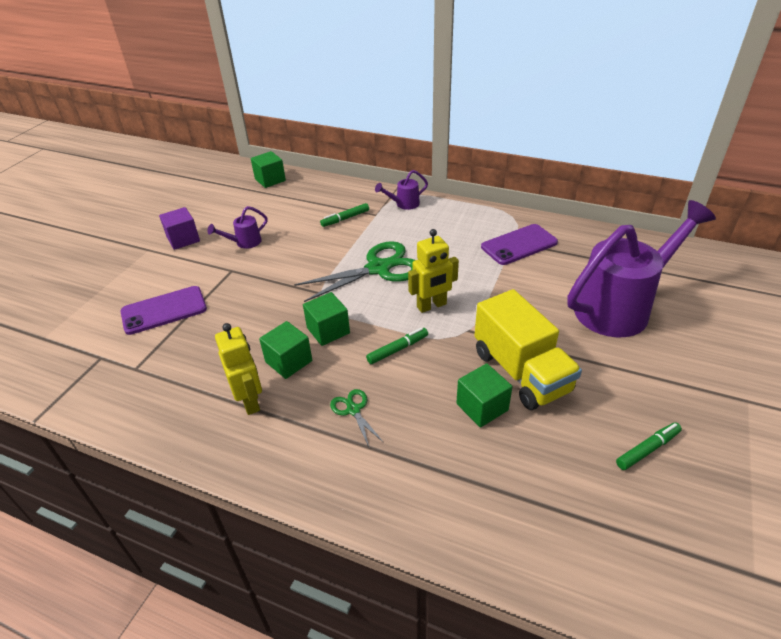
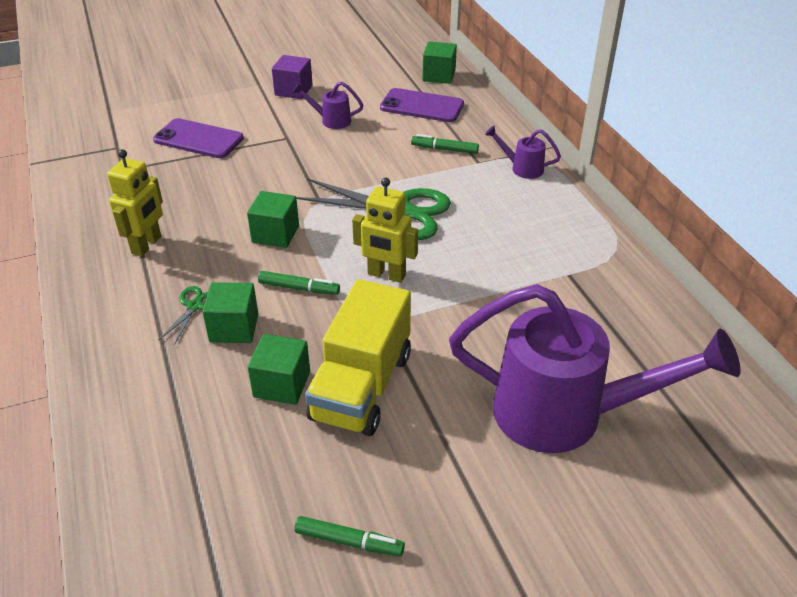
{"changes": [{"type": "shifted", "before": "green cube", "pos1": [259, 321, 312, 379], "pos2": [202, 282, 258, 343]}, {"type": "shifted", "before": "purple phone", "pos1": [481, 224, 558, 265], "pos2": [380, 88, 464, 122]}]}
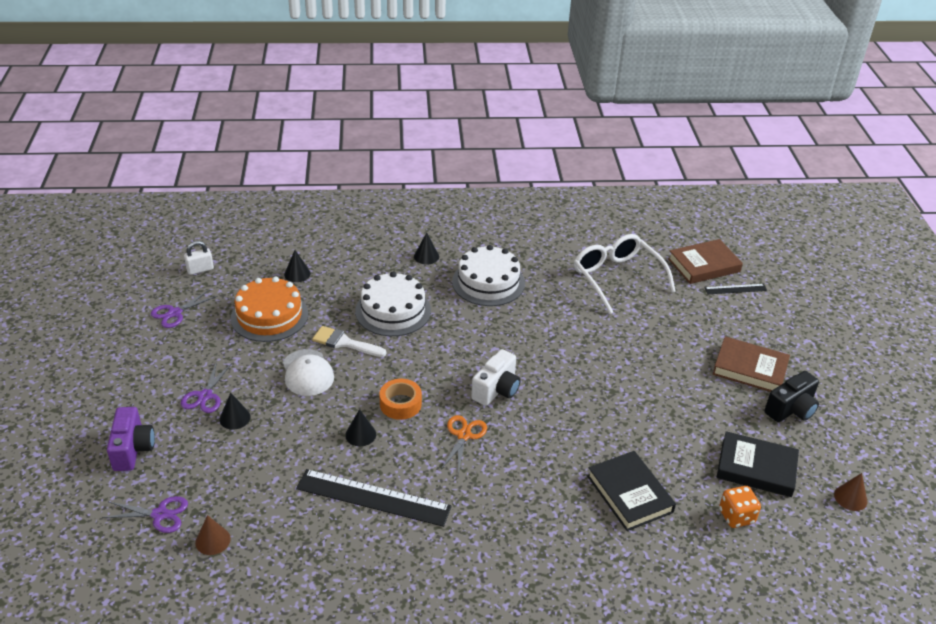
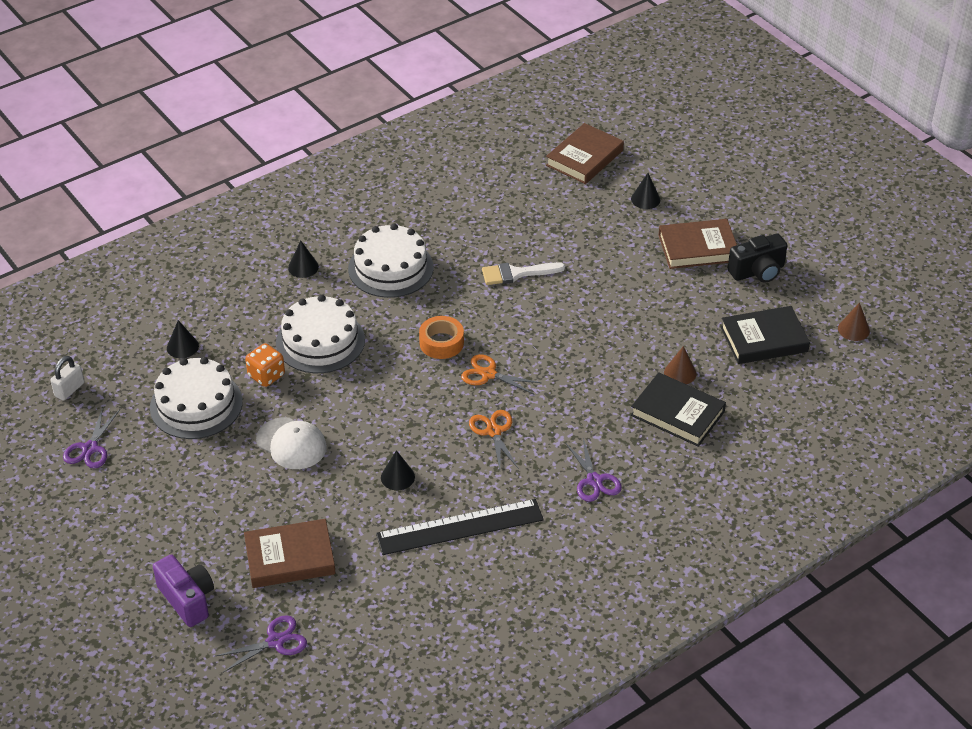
{"changes": [{"type": "repainted", "before": "orange cake", "after": "white cake", "pos1": [231, 276, 308, 342], "pos2": [150, 357, 243, 439]}, {"type": "new", "after": "brown book", "pos2": [244, 519, 336, 588]}, {"type": "shifted", "before": "orange dice", "pos1": [719, 486, 761, 528], "pos2": [245, 343, 285, 387]}, {"type": "shifted", "before": "orange tape", "pos1": [379, 379, 422, 420], "pos2": [419, 316, 464, 359]}, {"type": "swapped", "before": "white camera", "after": "orange scissors", "pos1": [471, 349, 520, 406], "pos2": [461, 354, 541, 394]}, {"type": "shifted", "before": "white brush", "pos1": [312, 326, 386, 357], "pos2": [482, 262, 565, 285]}, {"type": "shifted", "before": "purple scissors", "pos1": [181, 361, 232, 413], "pos2": [566, 438, 622, 502]}, {"type": "shifted", "before": "black cone", "pos1": [219, 393, 251, 430], "pos2": [631, 173, 660, 209]}, {"type": "shifted", "before": "brown cone", "pos1": [195, 515, 231, 555], "pos2": [664, 346, 696, 384]}, {"type": "rotated", "before": "black camera", "pos1": [765, 371, 819, 422], "pos2": [728, 233, 787, 283], "turn": 45}, {"type": "gone", "before": "white glasses", "pos1": [574, 234, 676, 314]}, {"type": "gone", "before": "black ruler", "pos1": [705, 284, 767, 294]}]}
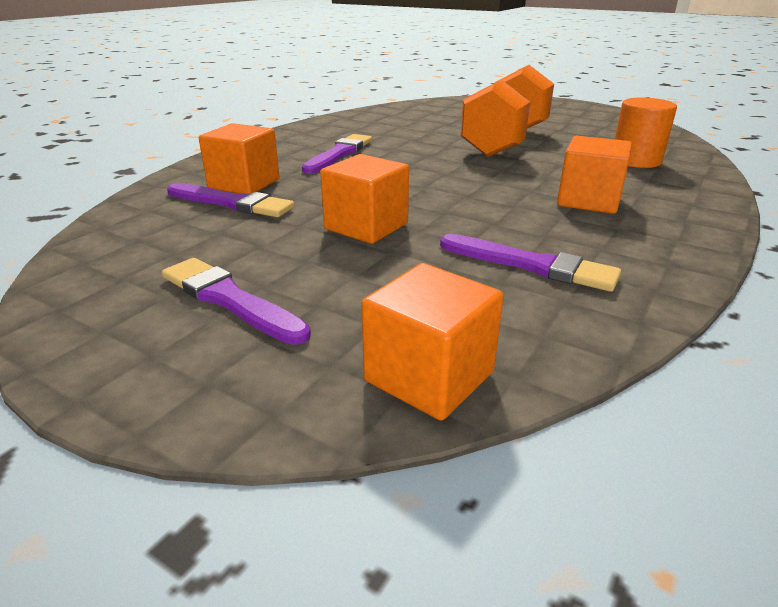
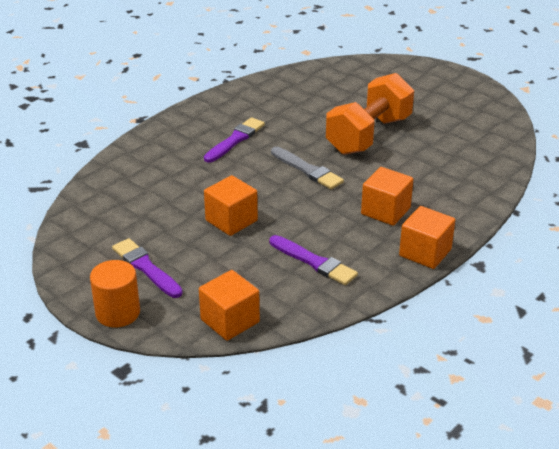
{"changes": [{"type": "shifted", "before": "orange cylinder", "pos1": [615, 97, 677, 168], "pos2": [90, 260, 140, 327]}, {"type": "new", "after": "grey brush", "pos2": [271, 147, 344, 189]}, {"type": "shifted", "before": "orange cube", "pos1": [199, 123, 280, 194], "pos2": [399, 206, 455, 269]}, {"type": "gone", "before": "purple brush", "pos1": [167, 183, 295, 217]}]}
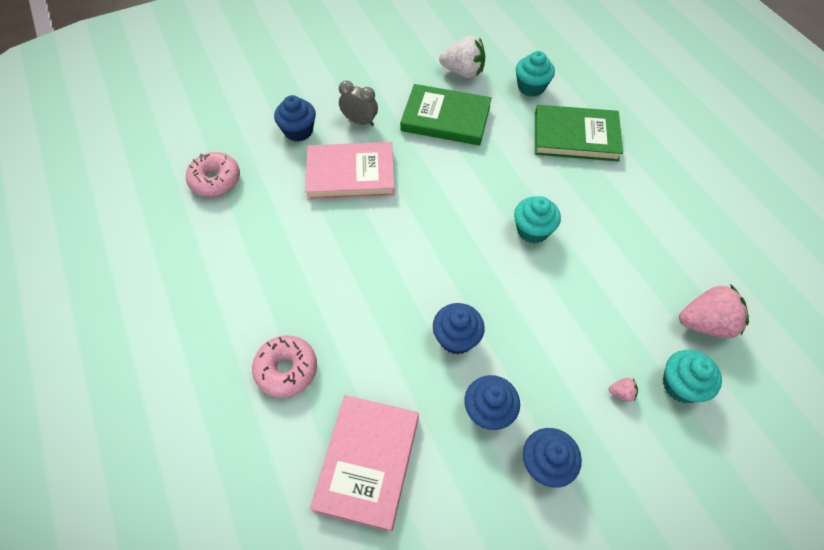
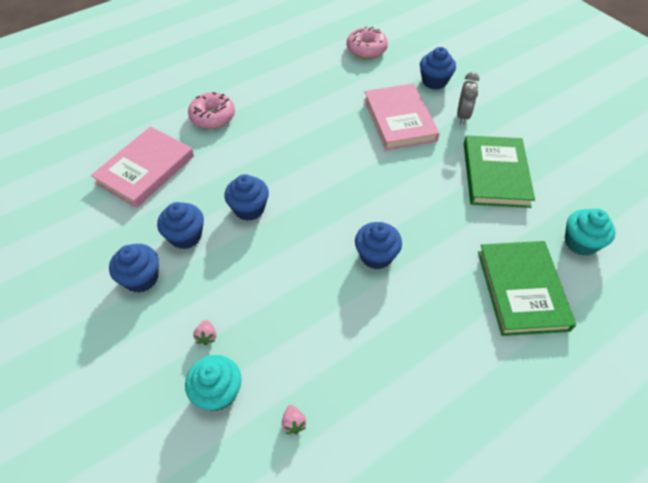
{"changes": [{"type": "rotated", "before": "pink book", "pos1": [310, 395, 419, 532], "pos2": [91, 126, 194, 208], "turn": -60}, {"type": "scaled", "before": "pink strawberry", "pos1": [679, 284, 749, 338], "pos2": [282, 405, 306, 434], "scale": 0.42}, {"type": "repainted", "before": "turquoise cupcake", "after": "blue cupcake", "pos1": [514, 196, 561, 243], "pos2": [355, 222, 402, 269]}, {"type": "gone", "before": "white strawberry", "pos1": [439, 36, 485, 78]}]}
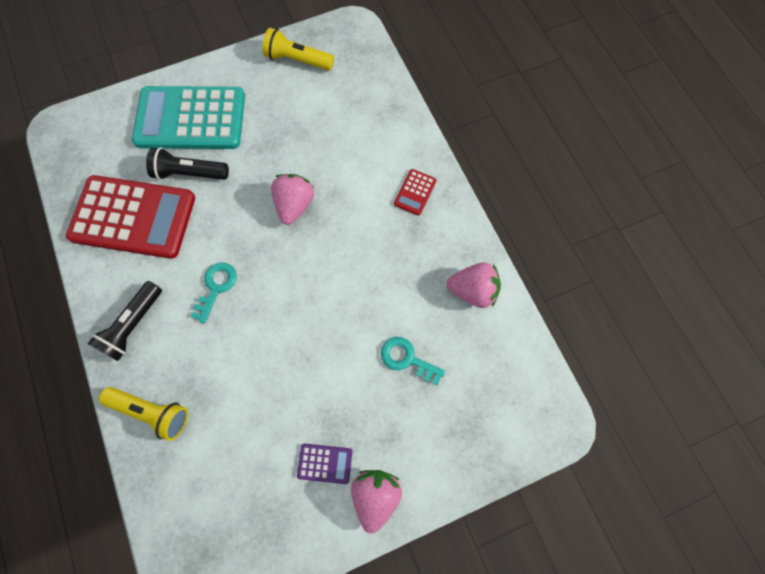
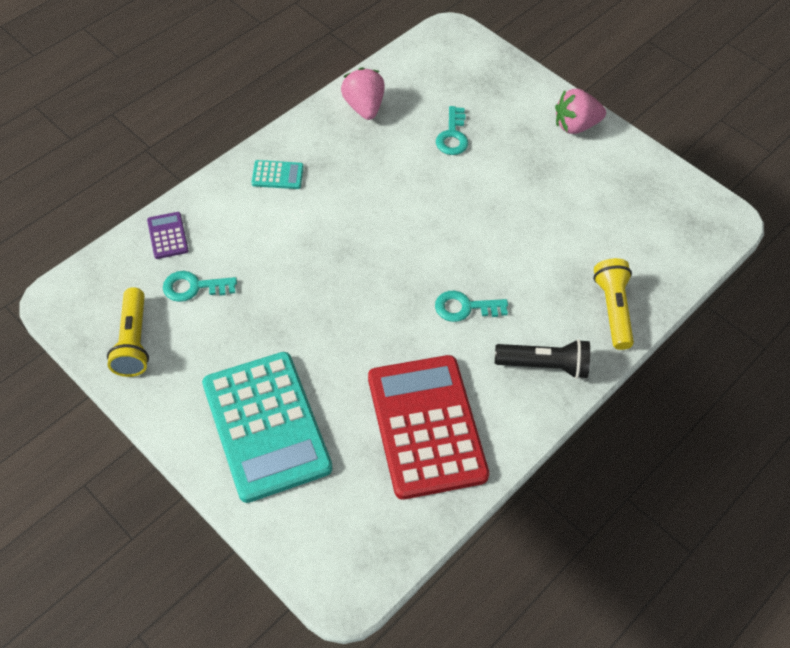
{"changes": [{"type": "shifted", "before": "purple calculator", "pos1": [297, 443, 352, 484], "pos2": [147, 212, 189, 259]}, {"type": "new", "after": "turquoise key", "pos2": [163, 271, 237, 302]}, {"type": "repainted", "before": "red calculator", "after": "turquoise calculator", "pos1": [394, 169, 436, 216], "pos2": [251, 160, 304, 189]}, {"type": "gone", "before": "black flashlight", "pos1": [146, 147, 229, 180]}, {"type": "gone", "before": "pink strawberry", "pos1": [271, 174, 314, 225]}]}
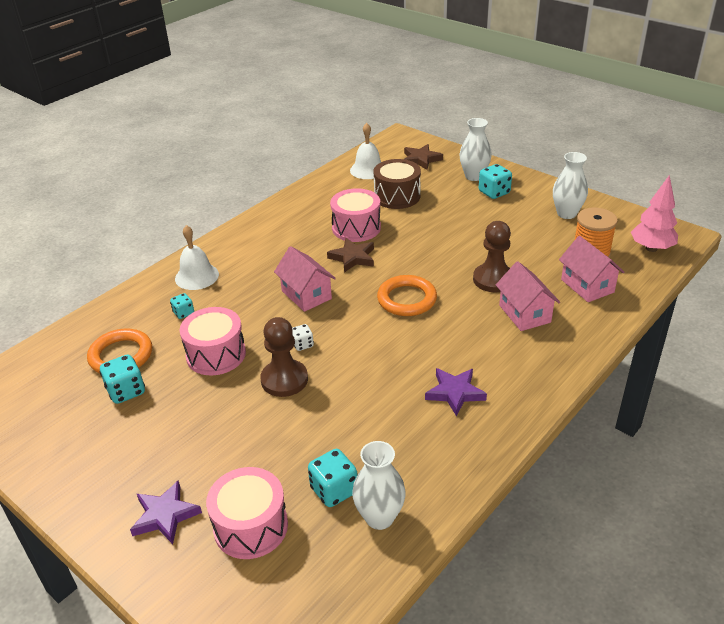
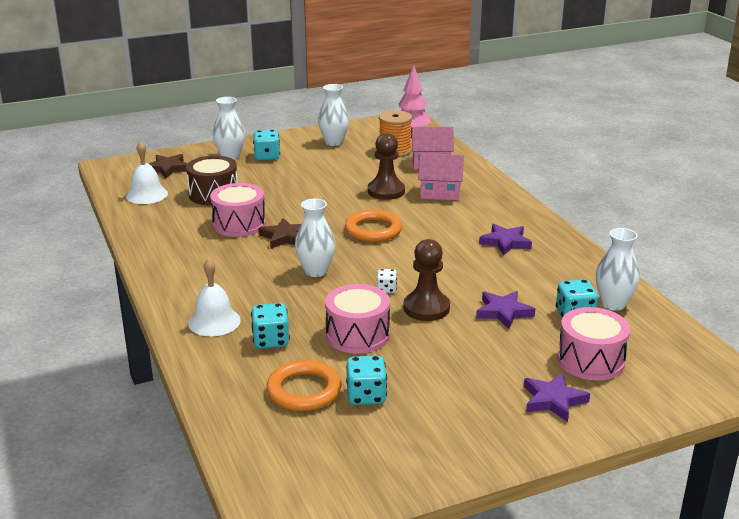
{"changes": [{"type": "scaled", "before": "turquoise dice", "pos1": [170, 293, 194, 319], "pos2": [251, 303, 290, 349], "scale": 1.67}, {"type": "swapped", "before": "pink house", "after": "white vase", "pos1": [274, 246, 336, 312], "pos2": [295, 199, 335, 277]}, {"type": "new", "after": "purple star", "pos2": [476, 291, 535, 329]}]}
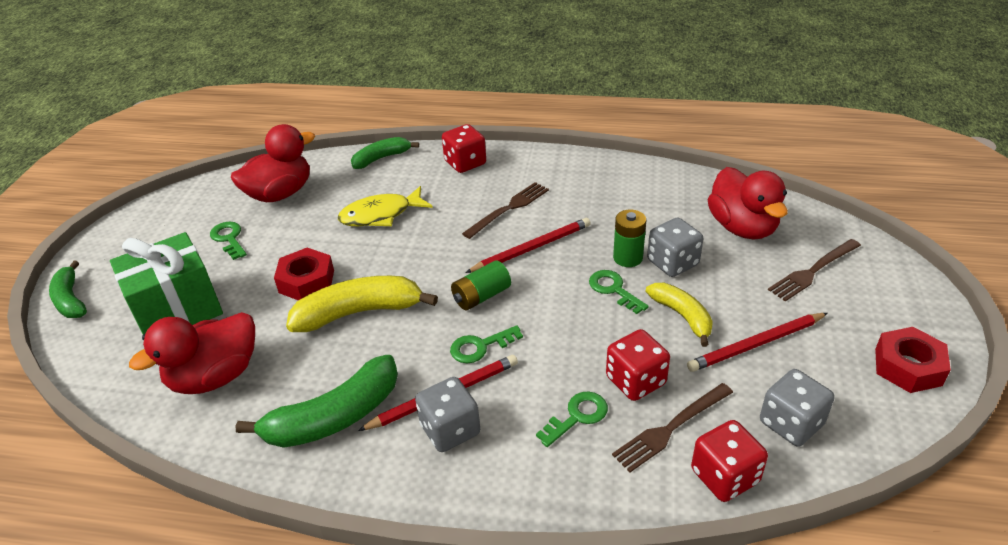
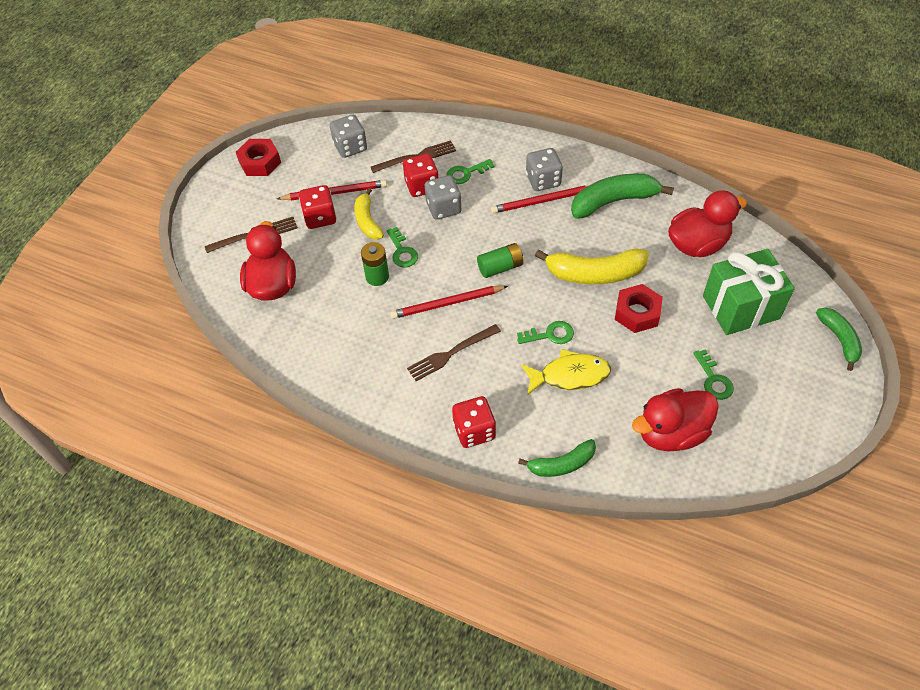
{"changes": [{"type": "shifted", "before": "red dice", "pos1": [691, 420, 768, 502], "pos2": [299, 185, 336, 229]}, {"type": "shifted", "before": "grey dice", "pos1": [647, 218, 704, 277], "pos2": [425, 175, 462, 220]}, {"type": "shifted", "before": "green key", "pos1": [450, 325, 523, 363], "pos2": [517, 321, 574, 344]}]}
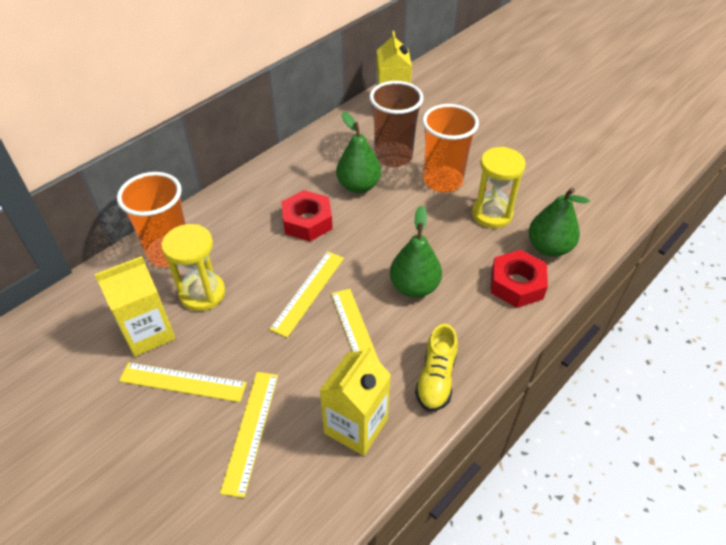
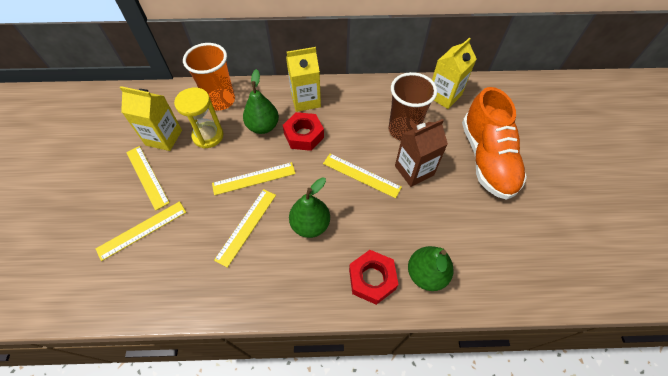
{"changes": [{"type": "shifted", "before": "green pear", "pos1": [336, 112, 381, 193], "pos2": [243, 69, 279, 134]}, {"type": "shifted", "before": "yellow carton", "pos1": [319, 345, 391, 456], "pos2": [286, 47, 321, 112]}, {"type": "new", "after": "yellow ruler", "pos2": [323, 154, 402, 198]}, {"type": "swapped", "before": "orange cup", "after": "brown carton", "pos1": [422, 104, 479, 192], "pos2": [395, 119, 448, 187]}, {"type": "new", "after": "orange shoe", "pos2": [462, 87, 527, 200]}, {"type": "gone", "before": "yellow shoe", "pos1": [415, 324, 458, 412]}, {"type": "gone", "before": "yellow hourglass", "pos1": [472, 147, 526, 228]}]}
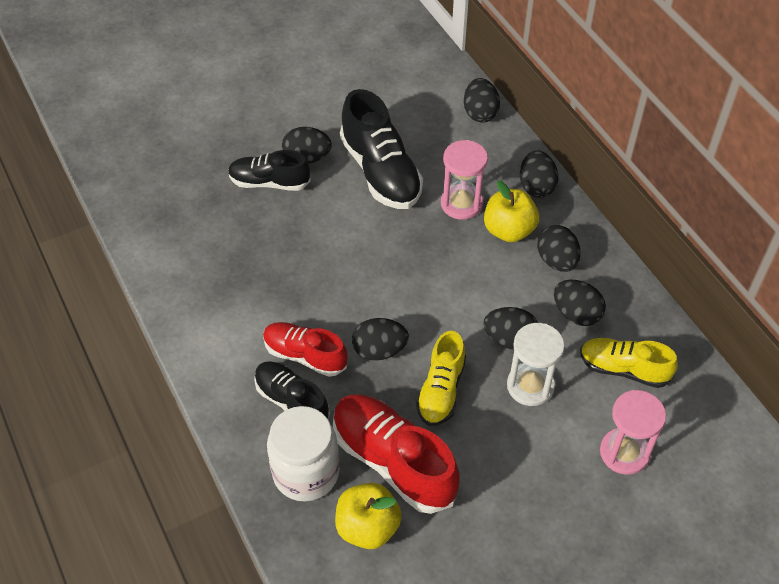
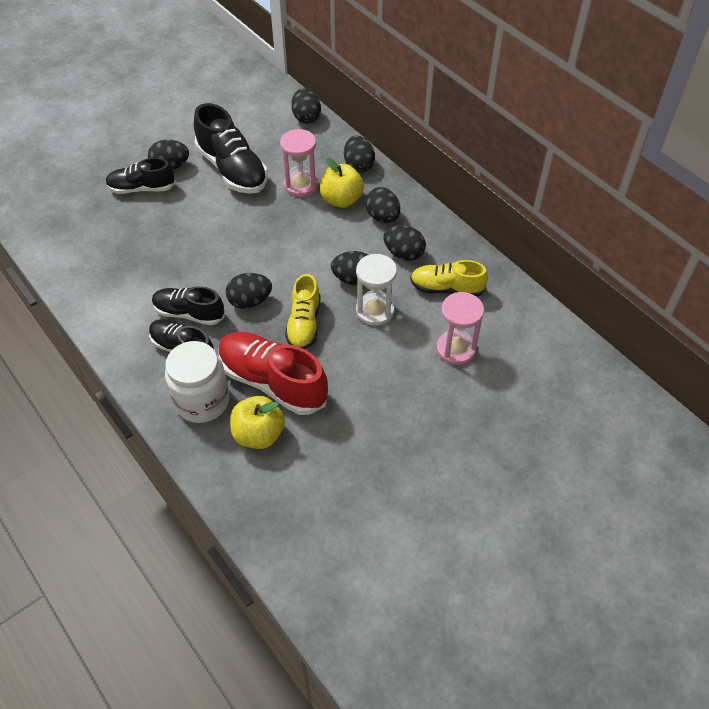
{"changes": [{"type": "repainted", "before": "red shoe", "after": "black shoe", "pos1": [263, 322, 348, 377], "pos2": [152, 286, 225, 325]}]}
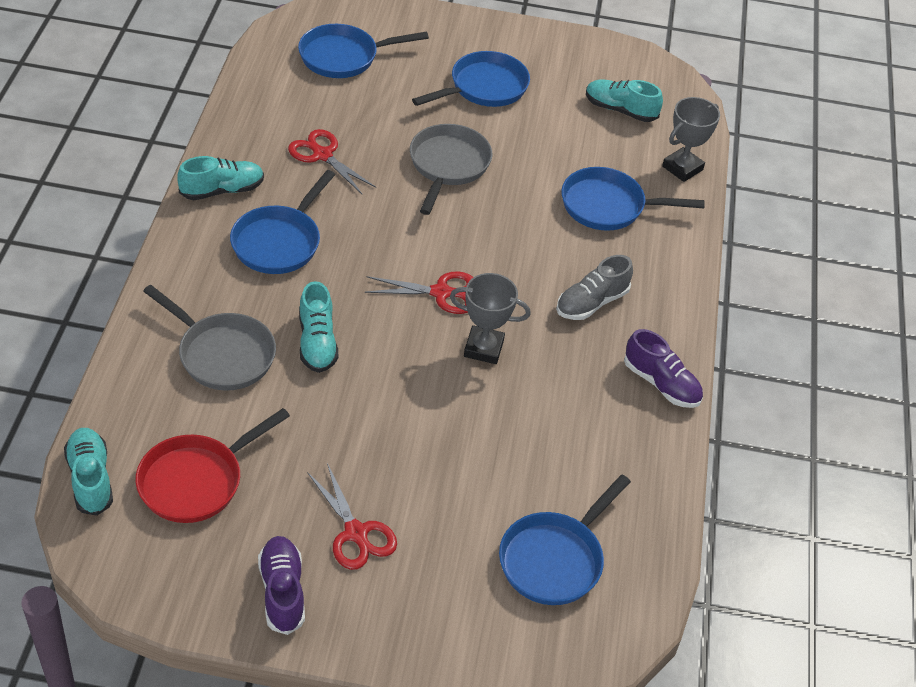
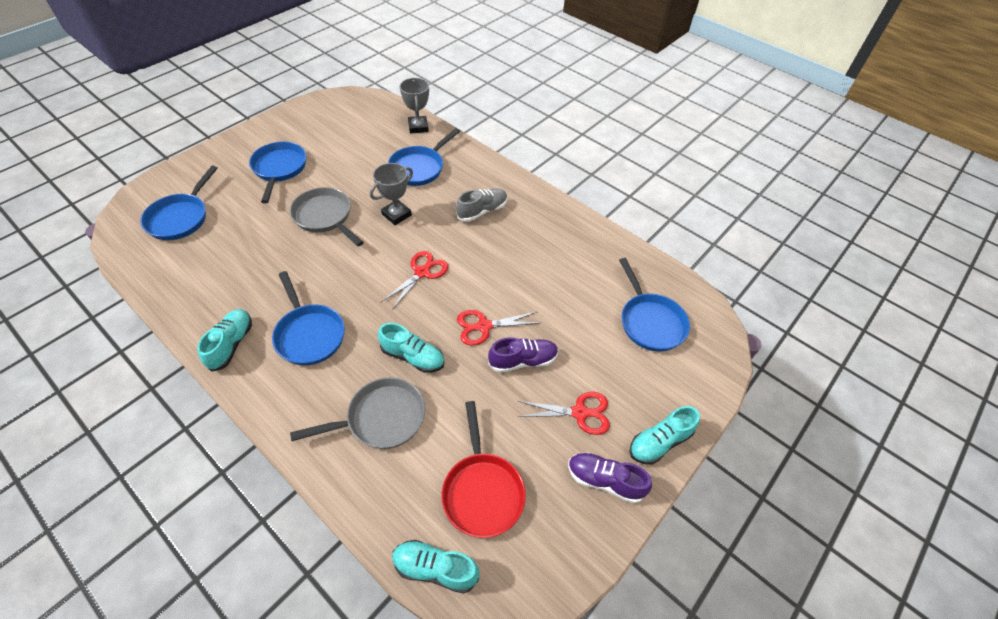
{"changes": [{"type": "shifted", "before": "grey trophy", "pos1": [450, 273, 531, 364], "pos2": [370, 163, 413, 225]}, {"type": "rotated", "before": "grey shoe", "pos1": [556, 255, 633, 320], "pos2": [456, 188, 508, 222], "turn": -120}, {"type": "shifted", "before": "red scissors", "pos1": [288, 129, 376, 194], "pos2": [457, 310, 541, 346]}, {"type": "shifted", "before": "purple shoe", "pos1": [624, 329, 703, 408], "pos2": [488, 337, 558, 373]}, {"type": "shifted", "before": "turquoise shoe", "pos1": [586, 80, 663, 122], "pos2": [629, 406, 700, 464]}]}
